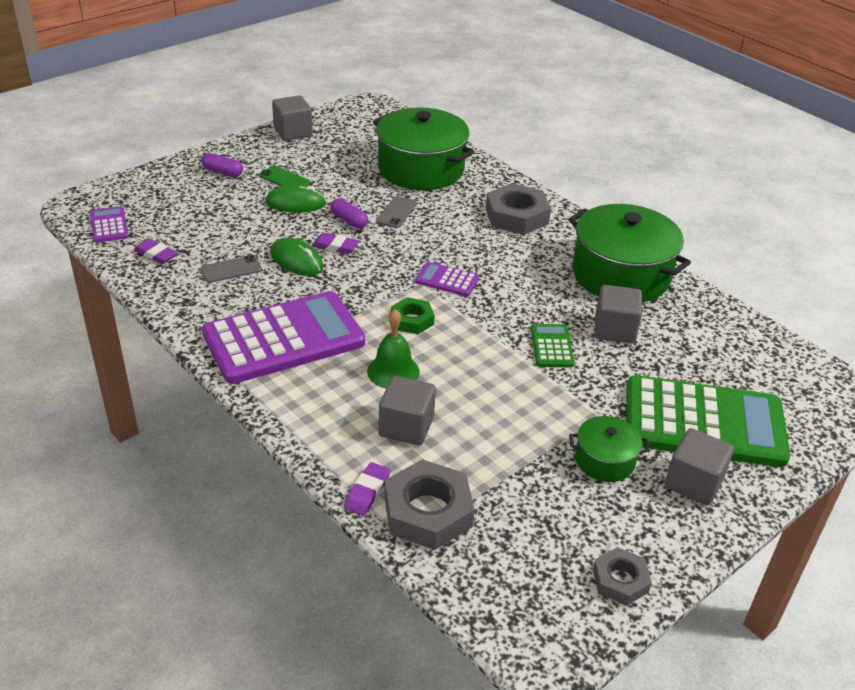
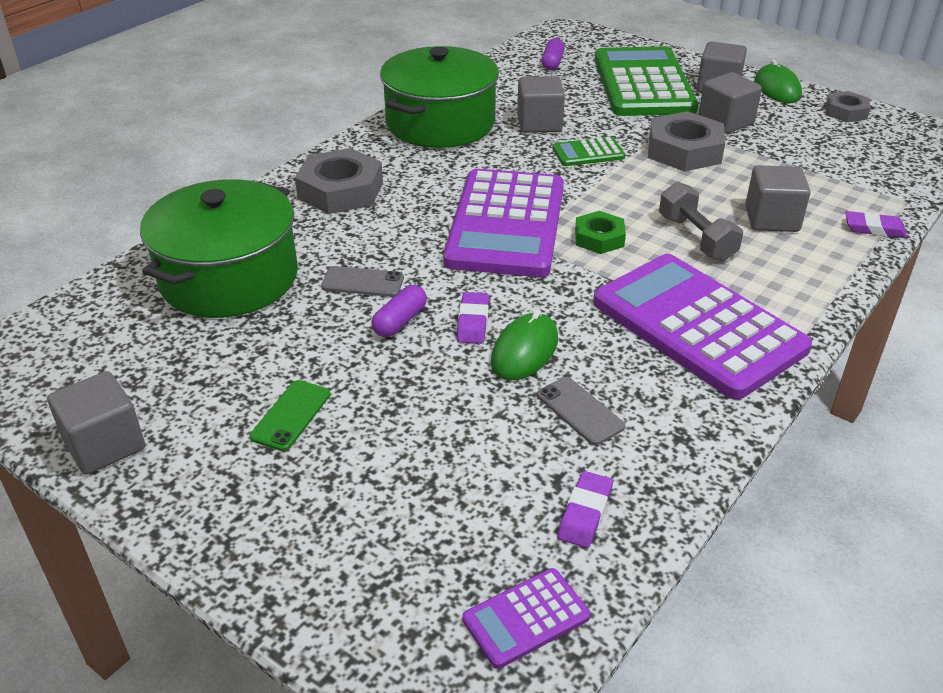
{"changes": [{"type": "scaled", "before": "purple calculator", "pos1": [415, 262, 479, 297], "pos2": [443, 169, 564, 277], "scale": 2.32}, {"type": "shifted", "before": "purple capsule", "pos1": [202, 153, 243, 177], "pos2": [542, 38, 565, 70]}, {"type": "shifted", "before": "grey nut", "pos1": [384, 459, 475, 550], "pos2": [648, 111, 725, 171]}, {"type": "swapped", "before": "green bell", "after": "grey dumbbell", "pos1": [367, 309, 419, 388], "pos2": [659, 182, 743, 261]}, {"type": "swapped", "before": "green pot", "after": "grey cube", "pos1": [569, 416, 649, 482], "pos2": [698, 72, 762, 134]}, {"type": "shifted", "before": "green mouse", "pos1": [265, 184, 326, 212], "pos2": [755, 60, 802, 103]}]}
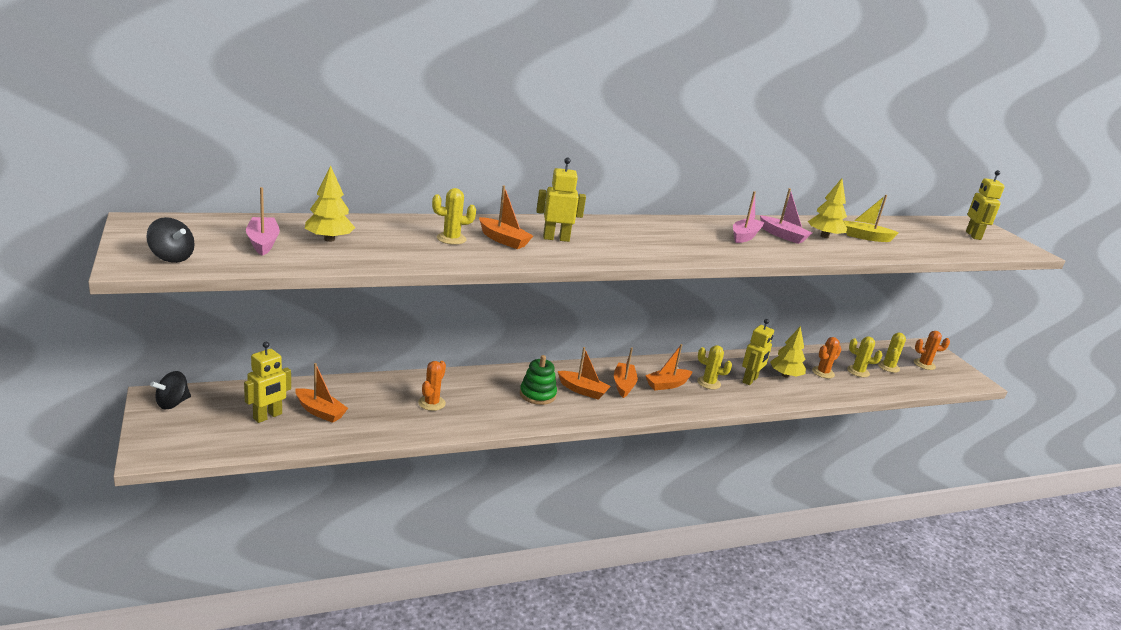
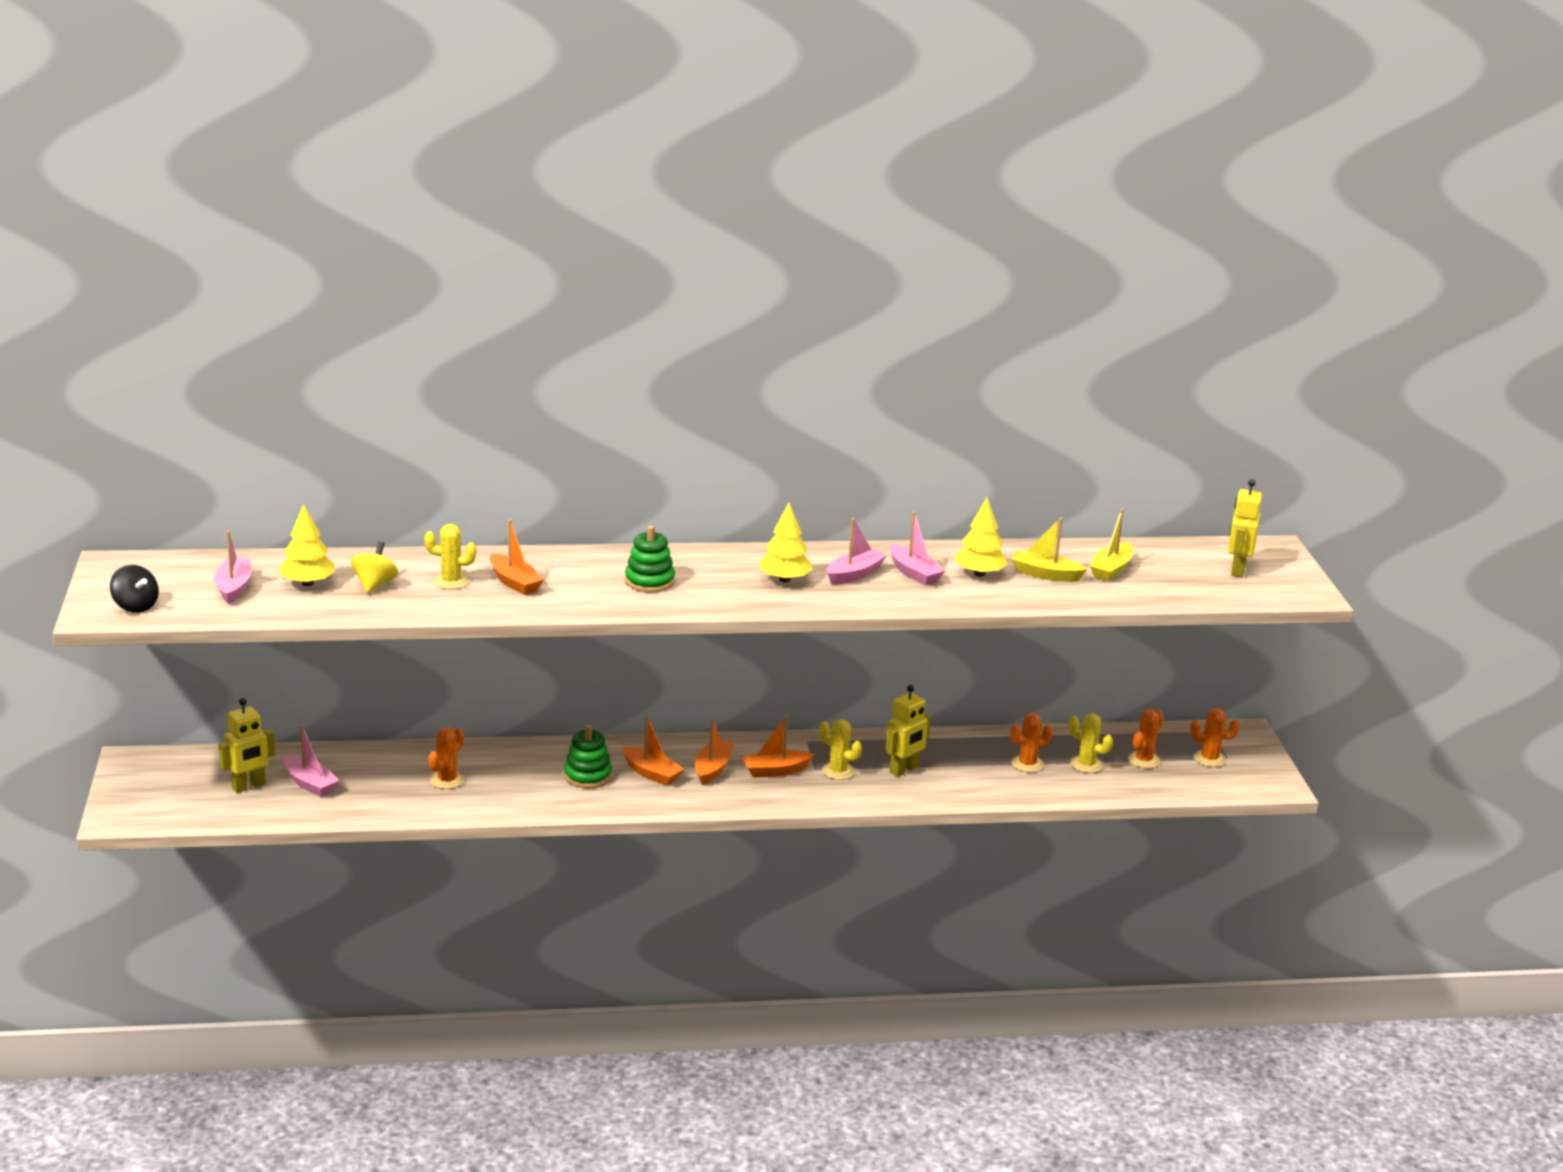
{"changes": [{"type": "repainted", "before": "orange boat", "after": "pink boat", "pos1": [295, 363, 348, 423], "pos2": [284, 725, 339, 797]}, {"type": "new", "after": "yellow spinning top", "pos2": [351, 542, 399, 593]}, {"type": "new", "after": "green stacking toy", "pos2": [625, 525, 675, 592]}, {"type": "shifted", "before": "yellow tree", "pos1": [770, 326, 806, 378], "pos2": [758, 503, 813, 582]}, {"type": "new", "after": "yellow boat", "pos2": [1090, 509, 1133, 581]}, {"type": "repainted", "before": "yellow cactus", "after": "orange cactus", "pos1": [878, 333, 906, 373], "pos2": [1128, 709, 1164, 768]}, {"type": "gone", "before": "black spinning top", "pos1": [150, 371, 191, 410]}, {"type": "gone", "before": "yellow robot", "pos1": [536, 158, 586, 242]}]}
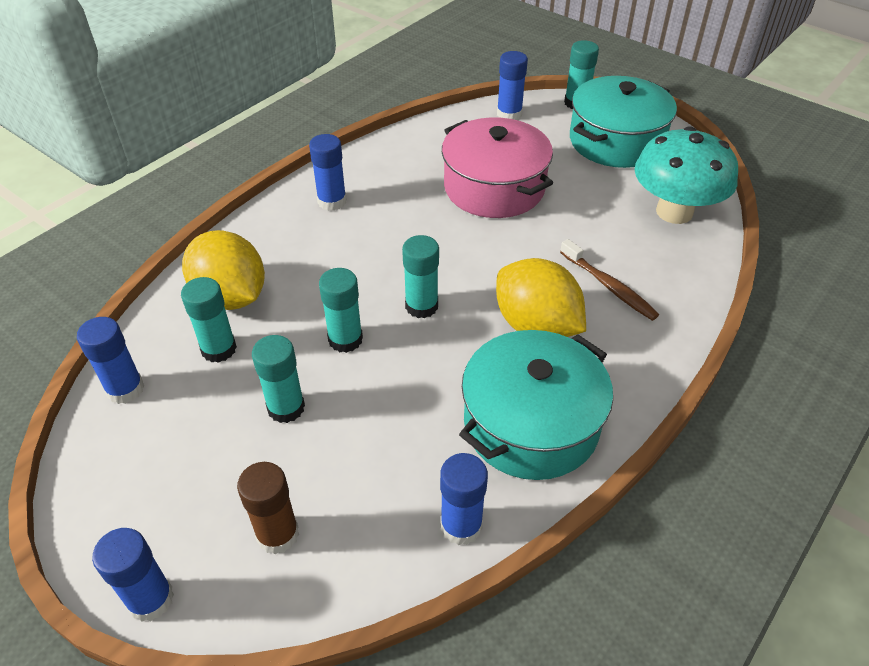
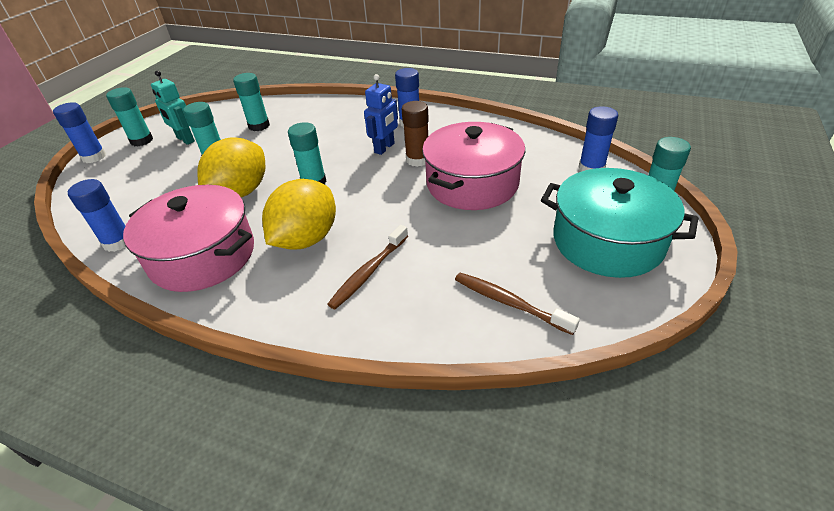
{"changes": [{"type": "shifted", "before": "turquoise glue stick", "pos1": [319, 268, 363, 353], "pos2": [106, 87, 153, 146]}, {"type": "repainted", "before": "turquoise pot", "after": "pink pot", "pos1": [459, 330, 613, 480], "pos2": [123, 185, 254, 292]}, {"type": "new", "after": "turquoise robot", "pos2": [151, 70, 195, 145]}, {"type": "shifted", "before": "yellow lemon", "pos1": [182, 230, 265, 310], "pos2": [197, 137, 265, 197]}, {"type": "new", "after": "blue robot", "pos2": [364, 74, 398, 155]}, {"type": "shifted", "before": "brown glue stick", "pos1": [237, 462, 299, 554], "pos2": [402, 101, 429, 167]}, {"type": "swapped", "before": "turquoise mushroom", "after": "brown toothbrush", "pos1": [634, 126, 738, 224], "pos2": [455, 273, 580, 335]}, {"type": "gone", "before": "blue glue stick", "pos1": [77, 317, 144, 404]}]}
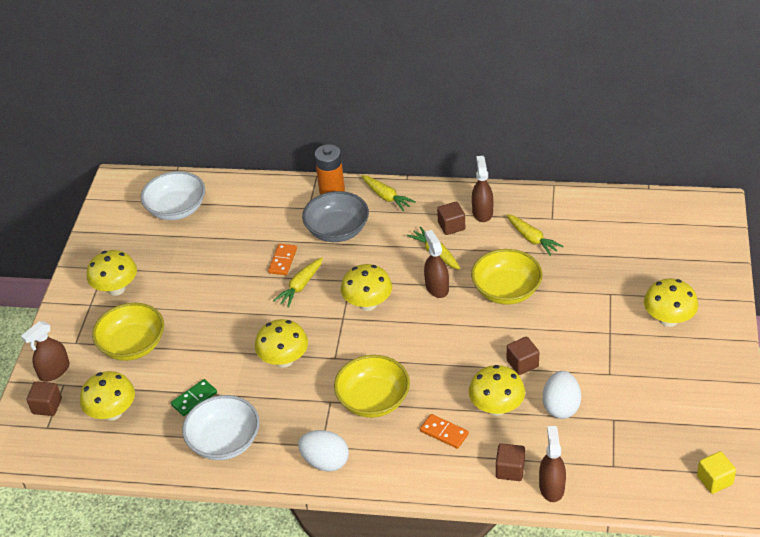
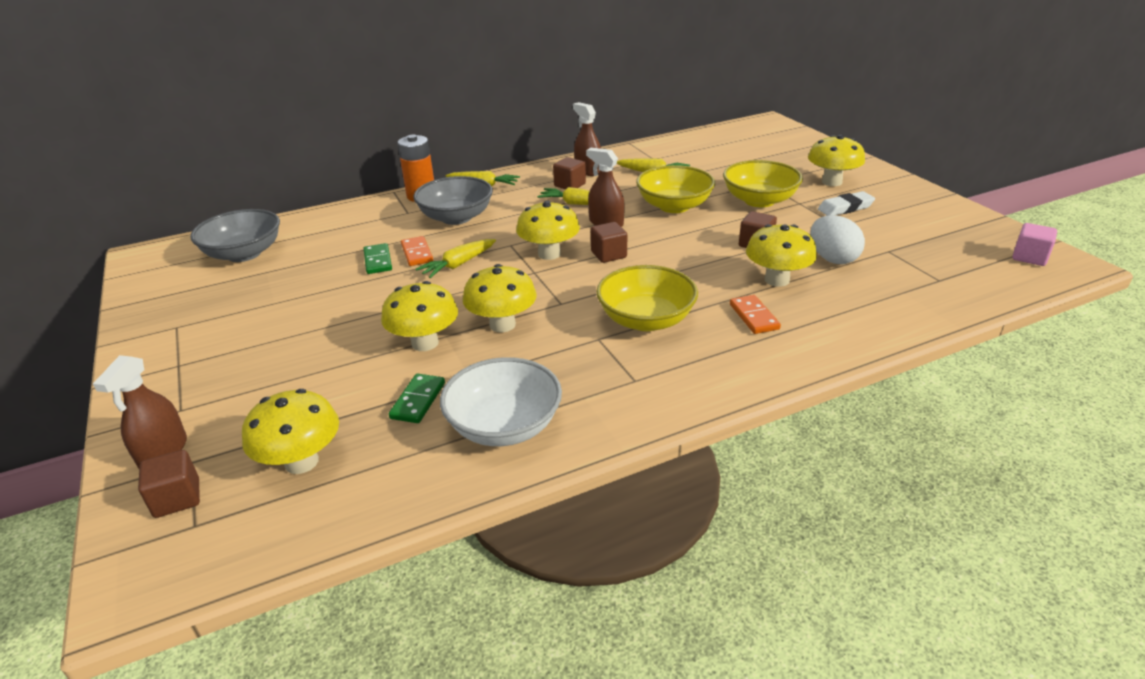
{"changes": [{"type": "repainted", "before": "white bowl", "after": "grey bowl", "pos1": [141, 171, 205, 220], "pos2": [190, 209, 280, 262]}, {"type": "new", "after": "green domino", "pos2": [363, 243, 392, 274]}, {"type": "shifted", "before": "yellow mushroom", "pos1": [87, 250, 137, 296], "pos2": [381, 281, 458, 351]}, {"type": "rotated", "before": "yellow carrot", "pos1": [273, 258, 323, 308], "pos2": [416, 239, 496, 278], "turn": 45}, {"type": "shifted", "before": "brown cube", "pos1": [496, 443, 525, 481], "pos2": [591, 222, 627, 263]}, {"type": "shifted", "before": "yellow bowl", "pos1": [92, 303, 164, 361], "pos2": [723, 160, 803, 207]}, {"type": "rotated", "before": "orange domino", "pos1": [420, 414, 469, 449], "pos2": [730, 295, 781, 334], "turn": 75}, {"type": "new", "after": "white eraser", "pos2": [818, 191, 875, 216]}, {"type": "repainted", "before": "yellow cube", "after": "pink cube", "pos1": [697, 451, 736, 494], "pos2": [1012, 223, 1057, 266]}, {"type": "gone", "before": "white egg", "pos1": [298, 430, 349, 472]}, {"type": "gone", "before": "brown spray bottle", "pos1": [539, 426, 566, 502]}]}
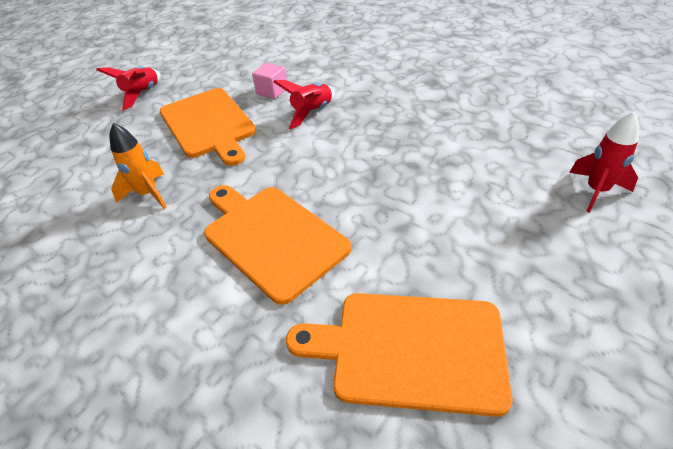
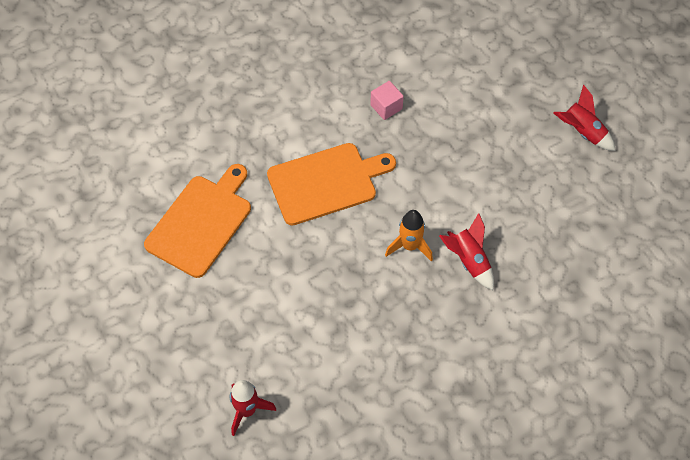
{"changes": [{"type": "shifted", "before": "pink cube", "pos1": [252, 63, 287, 99], "pos2": [370, 81, 404, 120]}, {"type": "shifted", "before": "orange rocket", "pos1": [109, 123, 167, 209], "pos2": [385, 210, 433, 261]}, {"type": "gone", "before": "orange cutting board", "pos1": [160, 88, 256, 166]}]}
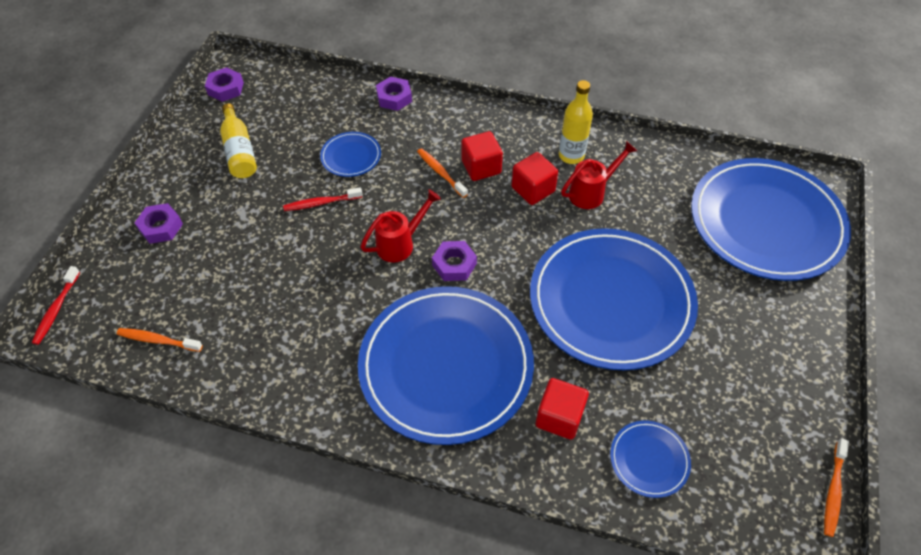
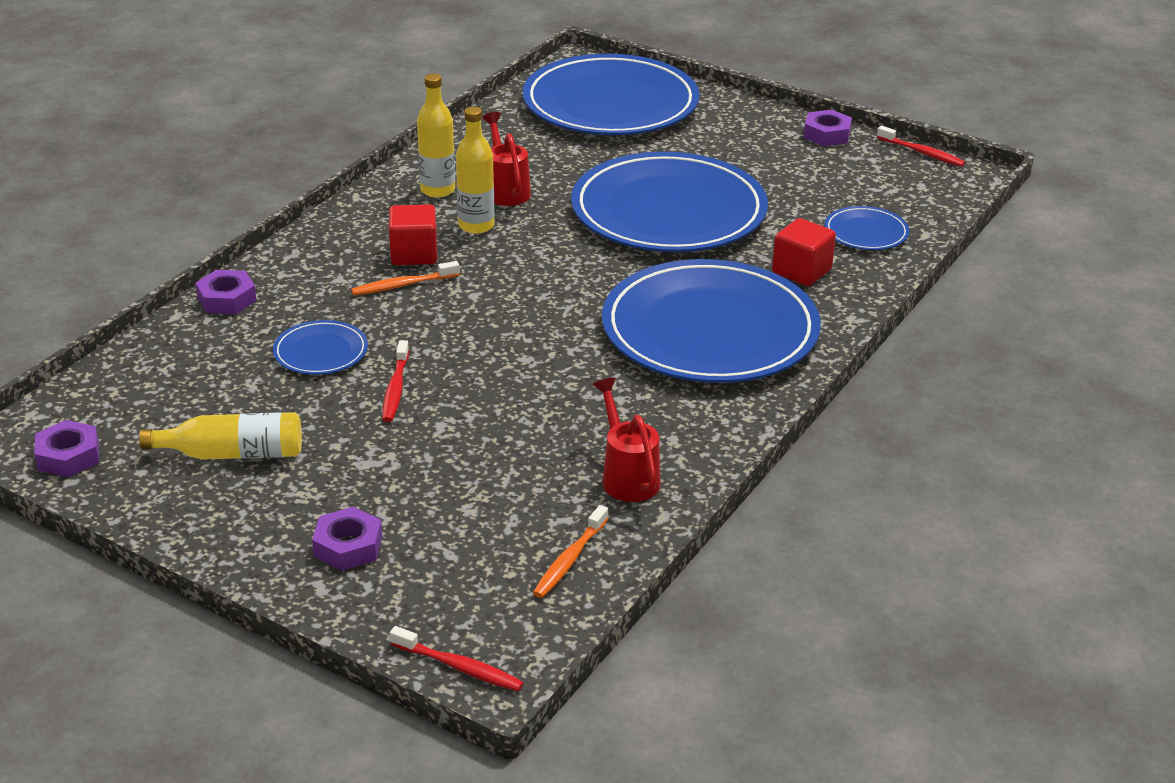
{"changes": [{"type": "swapped", "before": "red cube", "after": "yellow bottle", "pos1": [512, 152, 558, 205], "pos2": [456, 107, 495, 234]}, {"type": "shifted", "before": "red watering can", "pos1": [360, 189, 441, 262], "pos2": [592, 377, 661, 502]}, {"type": "shifted", "before": "purple nut", "pos1": [432, 241, 477, 281], "pos2": [804, 109, 852, 146]}, {"type": "repainted", "before": "orange toothbrush", "after": "red toothbrush", "pos1": [824, 438, 849, 537], "pos2": [877, 126, 966, 167]}]}
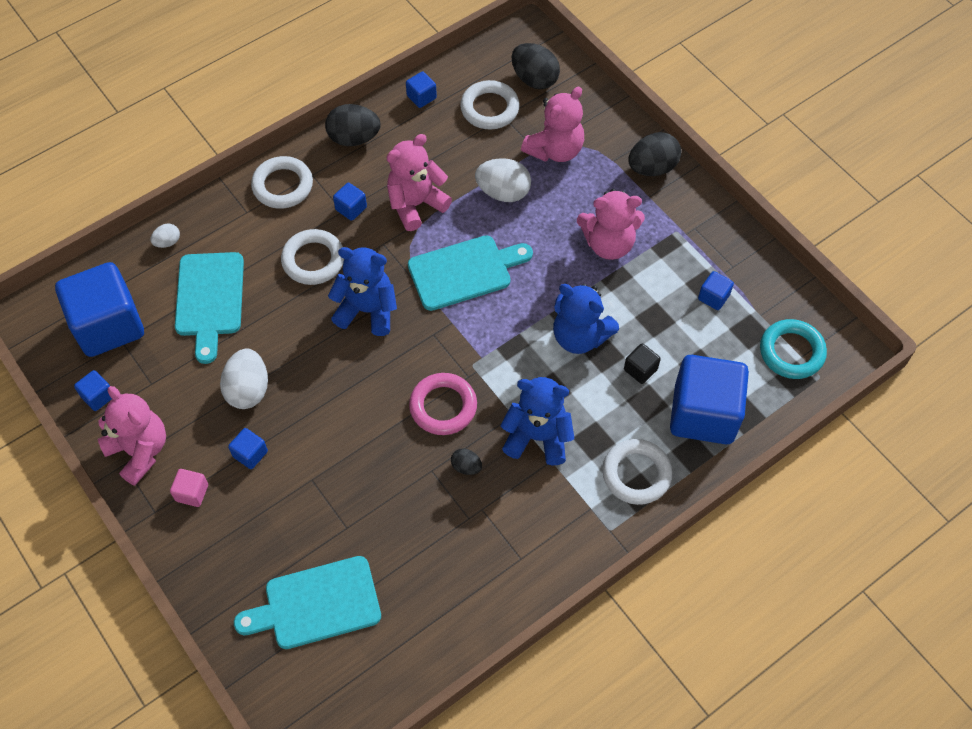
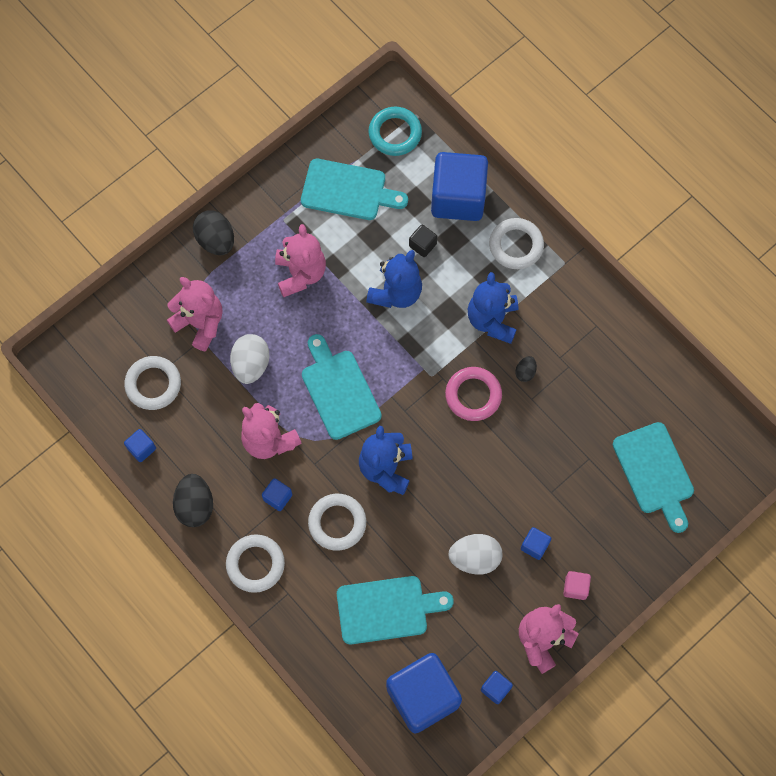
{"changes": [{"type": "swapped", "before": "blue cube", "after": "turquoise cutting board", "pos1": [698, 271, 734, 310], "pos2": [301, 159, 408, 220]}, {"type": "gone", "before": "white egg", "pos1": [151, 224, 180, 248]}, {"type": "gone", "before": "black egg", "pos1": [511, 43, 560, 89]}]}
